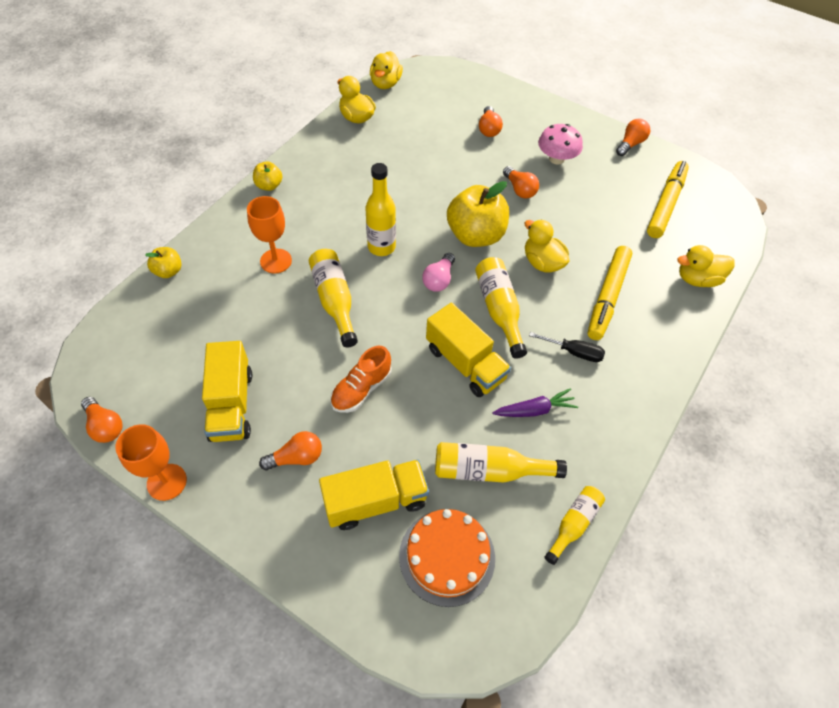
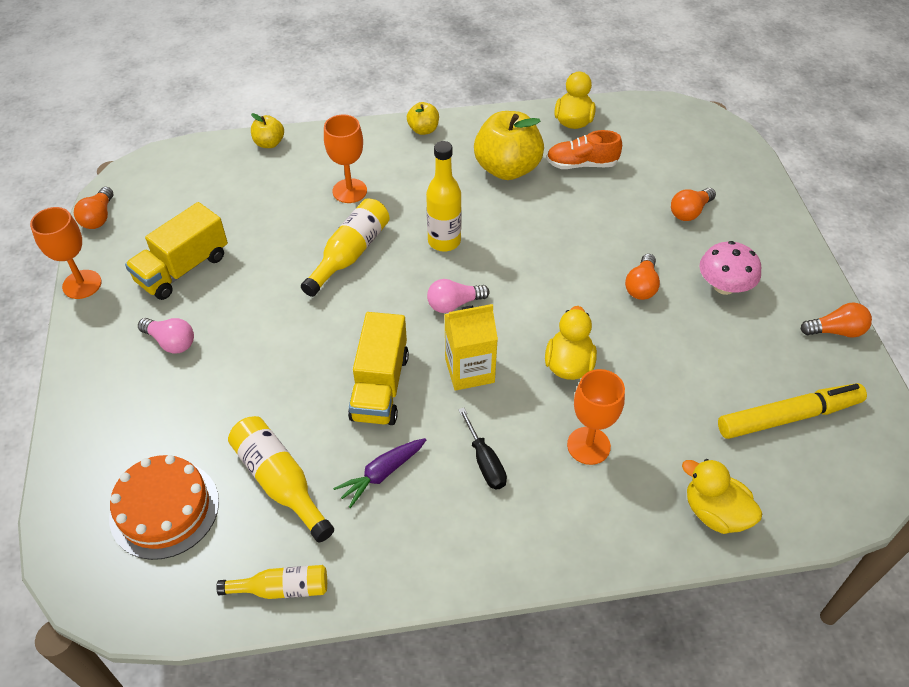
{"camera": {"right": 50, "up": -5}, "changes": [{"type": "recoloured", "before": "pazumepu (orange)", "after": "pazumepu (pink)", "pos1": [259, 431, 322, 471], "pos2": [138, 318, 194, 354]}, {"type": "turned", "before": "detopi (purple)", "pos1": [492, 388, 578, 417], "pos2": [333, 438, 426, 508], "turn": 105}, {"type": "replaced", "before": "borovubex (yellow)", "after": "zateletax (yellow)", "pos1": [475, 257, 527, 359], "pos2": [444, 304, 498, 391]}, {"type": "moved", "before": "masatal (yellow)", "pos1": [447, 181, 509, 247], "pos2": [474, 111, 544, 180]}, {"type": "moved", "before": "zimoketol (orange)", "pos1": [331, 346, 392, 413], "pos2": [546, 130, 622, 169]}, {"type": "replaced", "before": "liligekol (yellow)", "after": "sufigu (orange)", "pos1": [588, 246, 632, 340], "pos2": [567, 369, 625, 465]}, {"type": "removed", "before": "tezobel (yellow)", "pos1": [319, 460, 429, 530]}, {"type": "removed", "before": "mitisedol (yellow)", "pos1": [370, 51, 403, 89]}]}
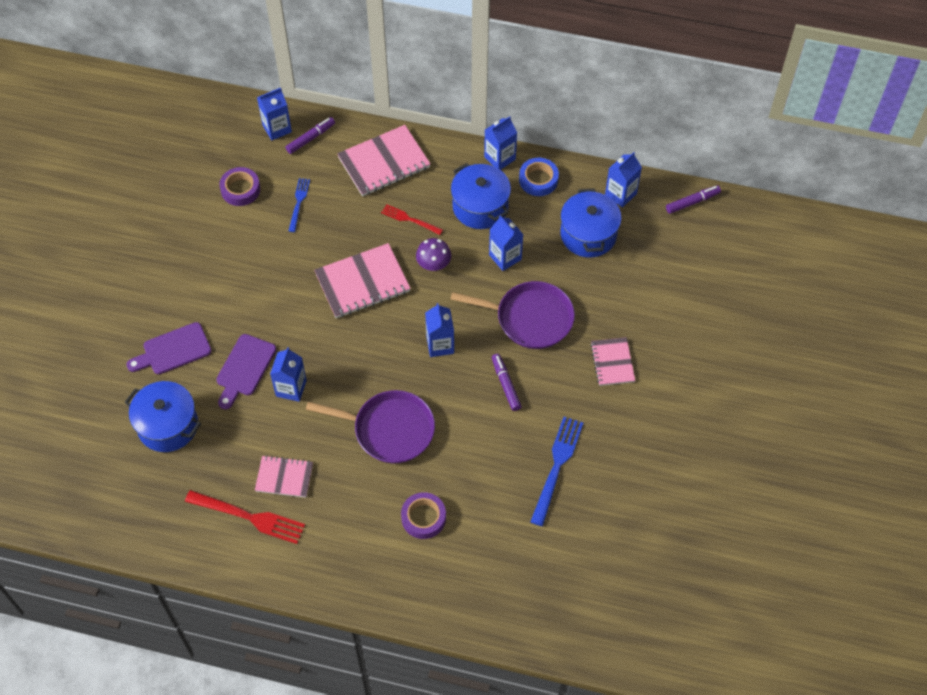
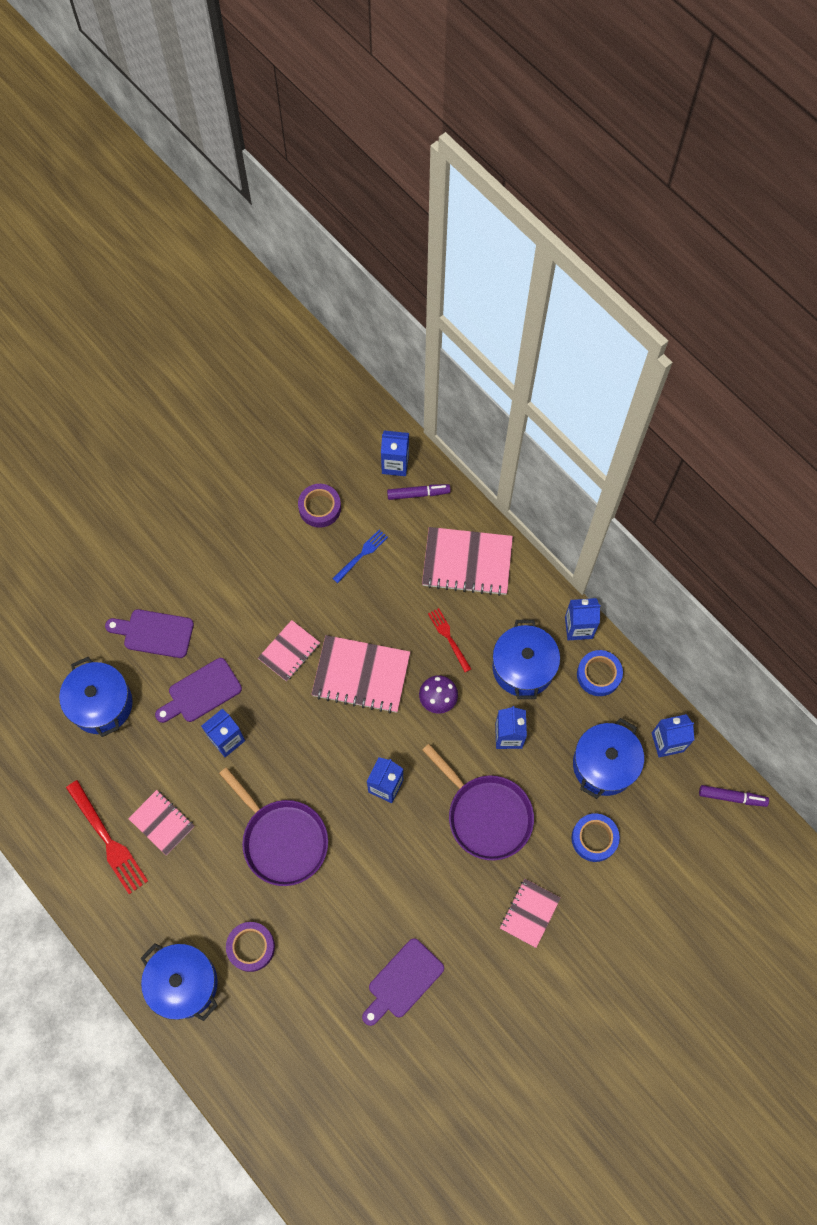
{"camera": {"right": 35, "up": 10}, "changes": [{"type": "added", "after": "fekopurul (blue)", "pos2": [141, 943, 218, 1021]}, {"type": "added", "after": "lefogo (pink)", "pos2": [258, 620, 320, 682]}, {"type": "replaced", "before": "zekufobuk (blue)", "after": "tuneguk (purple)", "pos1": [530, 417, 583, 526], "pos2": [362, 938, 444, 1026]}, {"type": "added", "after": "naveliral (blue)", "pos2": [571, 813, 620, 862]}, {"type": "removed", "before": "liligekol (purple)", "pos1": [492, 354, 522, 411]}]}
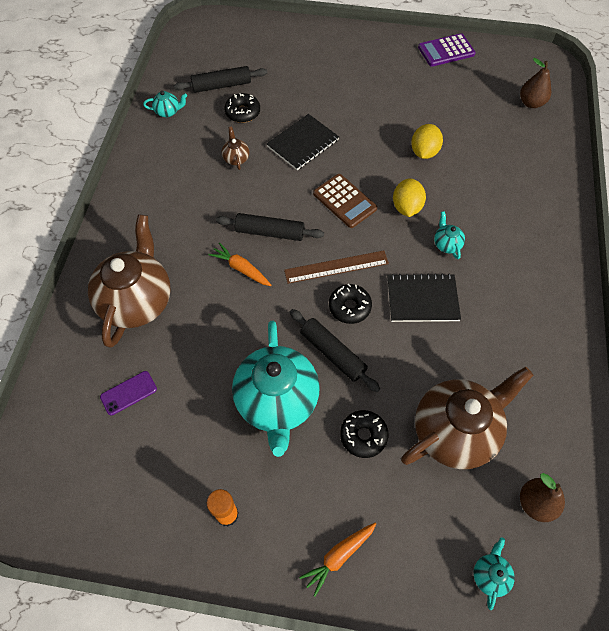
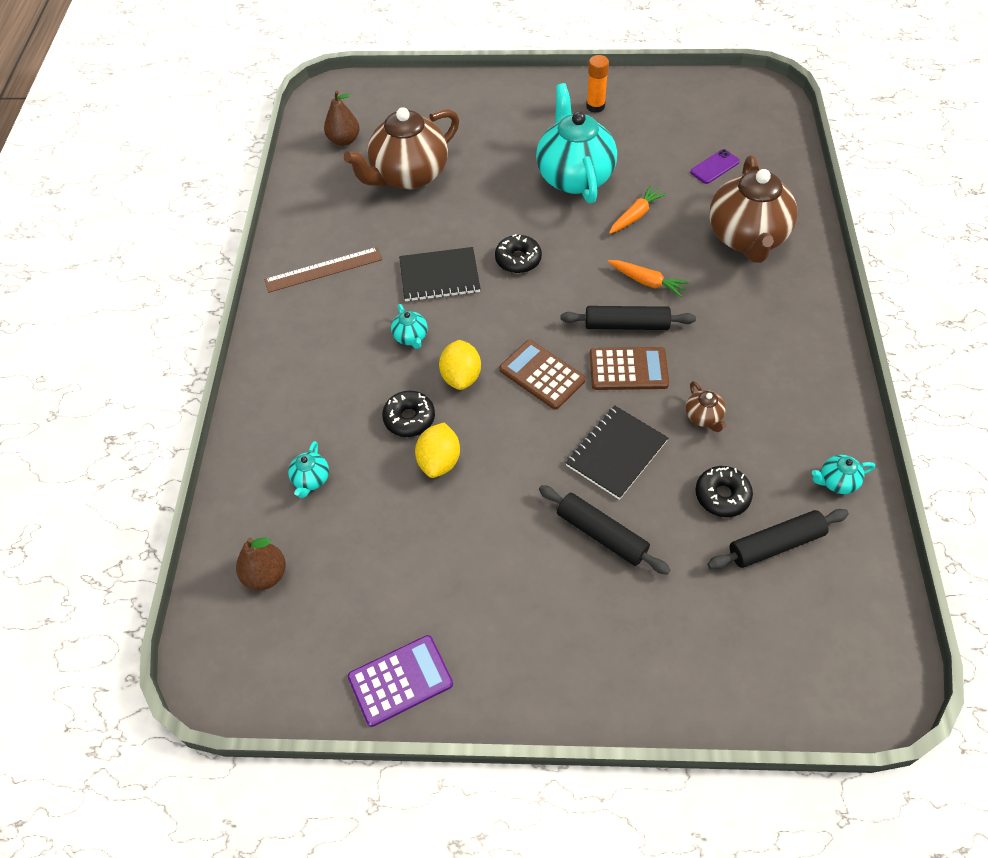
{"camera": {"right": 175, "up": -5}, "changes": [{"type": "moved", "before": "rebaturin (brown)", "pos1": [284, 251, 389, 284], "pos2": [264, 247, 382, 293]}, {"type": "moved", "before": "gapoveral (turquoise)", "pos1": [473, 537, 515, 610], "pos2": [288, 441, 329, 498]}, {"type": "moved", "before": "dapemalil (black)", "pos1": [340, 410, 389, 458], "pos2": [382, 391, 435, 437]}, {"type": "moved", "before": "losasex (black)", "pos1": [290, 309, 380, 392], "pos2": [539, 485, 670, 575]}, {"type": "added", "after": "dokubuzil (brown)", "pos2": [590, 347, 669, 390]}, {"type": "moved", "before": "detopi (orange)", "pos1": [299, 523, 376, 597], "pos2": [609, 185, 666, 234]}]}
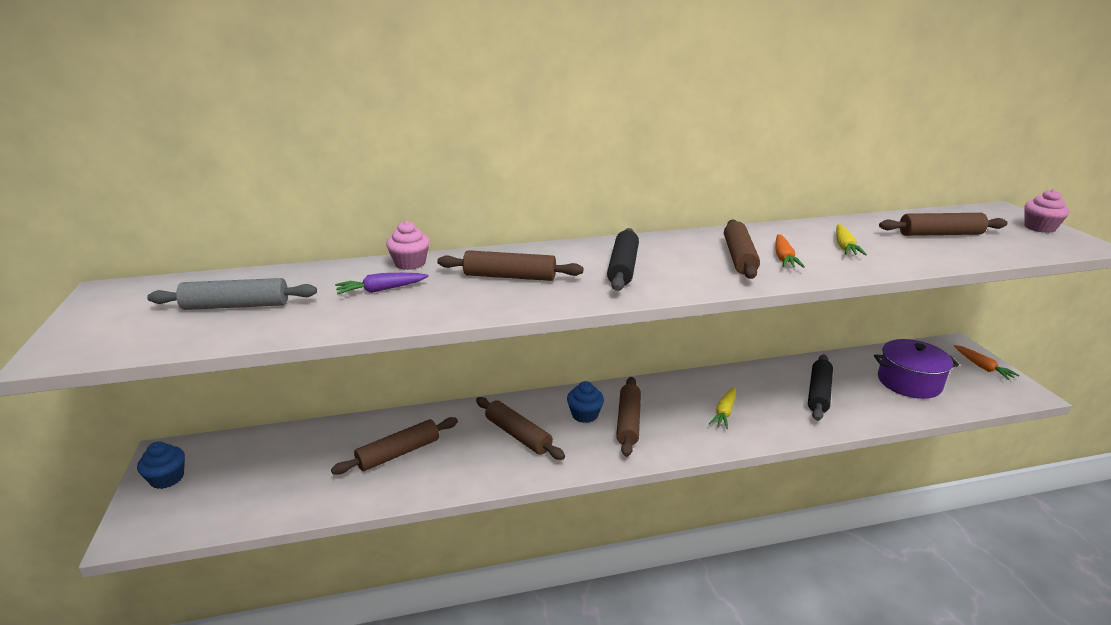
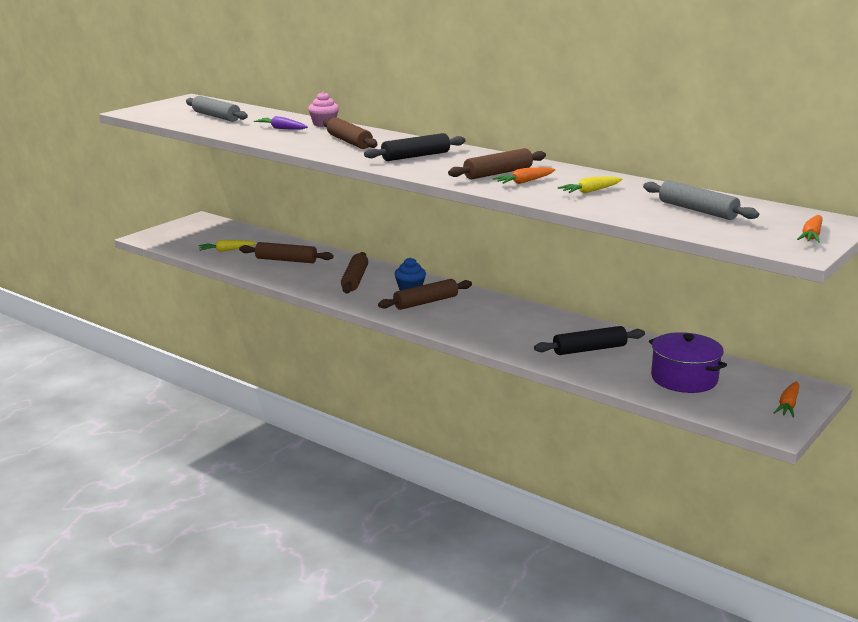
{"camera": {"right": 50, "up": -5}, "changes": [{"type": "moved", "before": "detopi (yellow)", "pos1": [709, 387, 736, 429], "pos2": [199, 240, 257, 252]}, {"type": "recoloured", "before": "losasex (brown)", "after": "losasex (grey)", "pos1": [879, 213, 1008, 236], "pos2": [643, 180, 759, 220]}, {"type": "replaced", "before": "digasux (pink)", "after": "detopi (orange)", "pos1": [1025, 189, 1069, 233], "pos2": [797, 215, 822, 243]}, {"type": "removed", "before": "digasux (blue)", "pos1": [137, 442, 185, 489]}]}
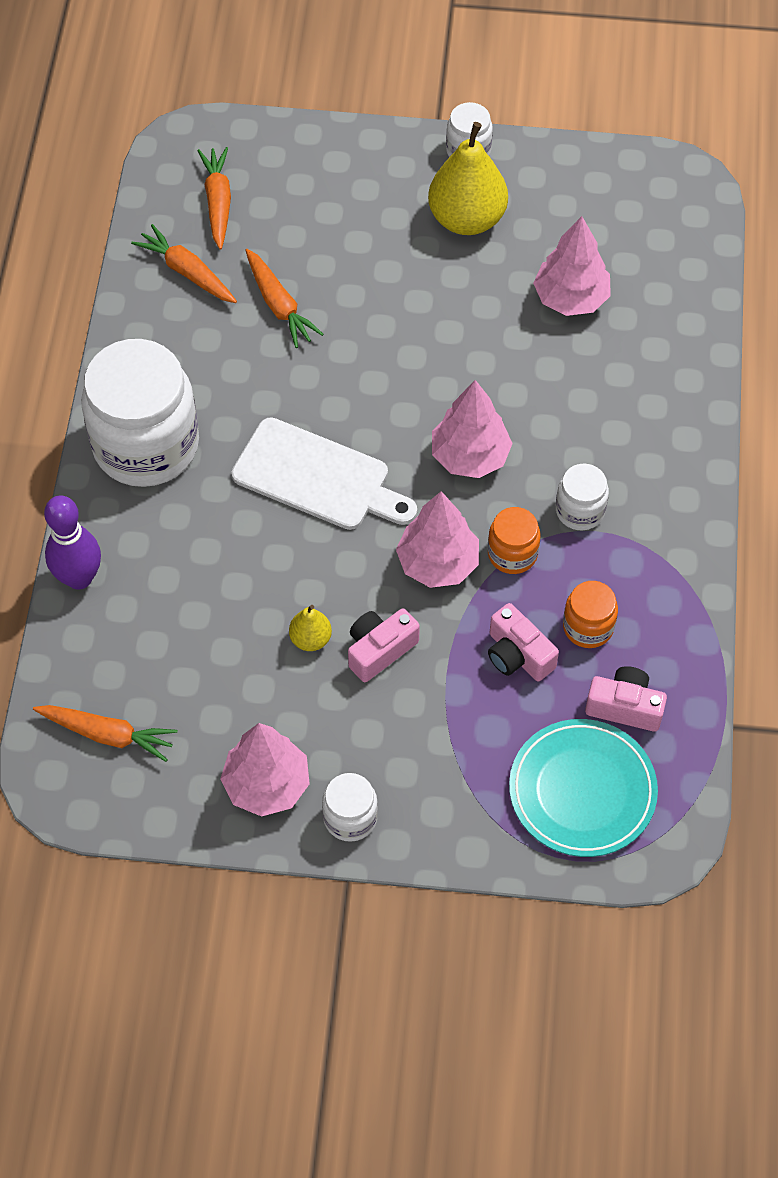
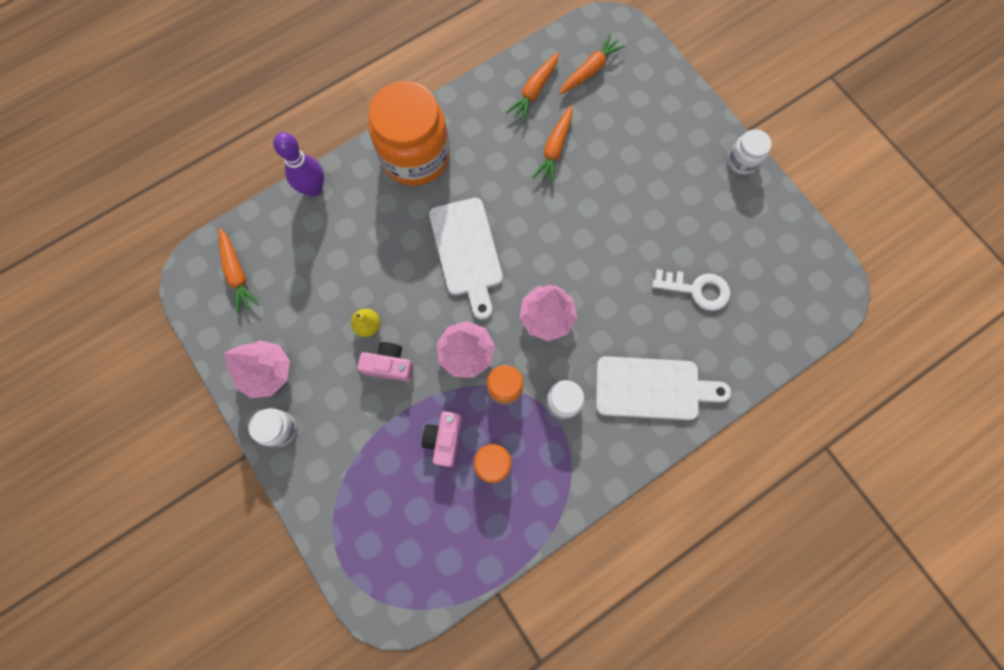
{"camera": {"right": 50, "up": 15}, "changes": [{"type": "recoloured", "before": "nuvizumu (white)", "after": "nuvizumu (orange)", "pos1": [81, 339, 199, 487], "pos2": [369, 81, 450, 186]}, {"type": "turned", "before": "detopi (orange)", "pos1": [131, 224, 237, 303], "pos2": [506, 52, 559, 122], "turn": -150}, {"type": "added", "after": "tuneguk (white)", "pos2": [596, 356, 731, 420]}, {"type": "replaced", "before": "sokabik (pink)", "after": "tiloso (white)", "pos1": [533, 216, 611, 316], "pos2": [652, 269, 730, 311]}, {"type": "removed", "before": "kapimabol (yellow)", "pos1": [428, 122, 508, 235]}, {"type": "removed", "before": "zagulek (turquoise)", "pos1": [509, 719, 658, 857]}, {"type": "removed", "before": "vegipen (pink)", "pos1": [585, 666, 667, 732]}]}
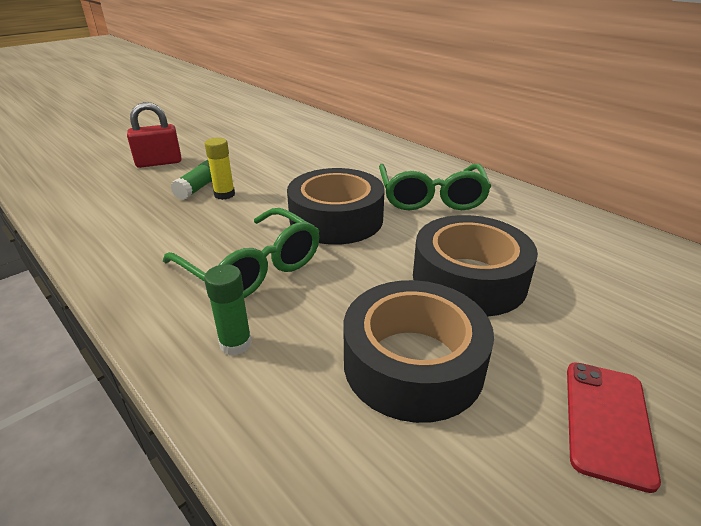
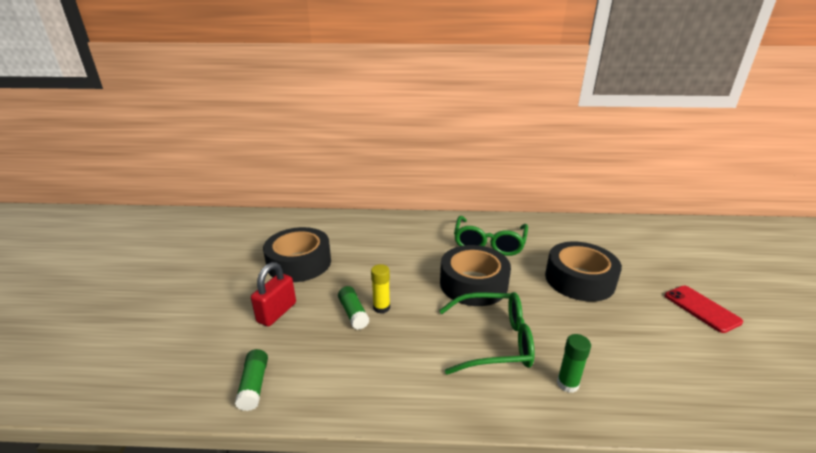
{"camera": {"right": -45, "up": -5}, "changes": [{"type": "added", "after": "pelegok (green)", "pos2": [235, 349, 268, 411]}, {"type": "moved", "before": "naveliral (black)", "pos1": [343, 280, 494, 423], "pos2": [263, 227, 331, 282]}, {"type": "turned", "before": "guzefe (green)", "pos1": [379, 164, 492, 210], "pos2": [454, 216, 528, 256], "turn": 60}]}
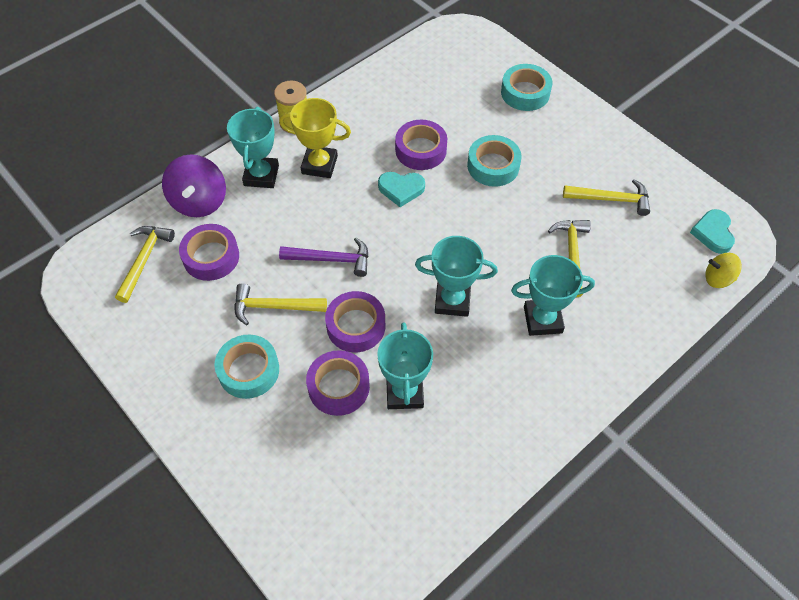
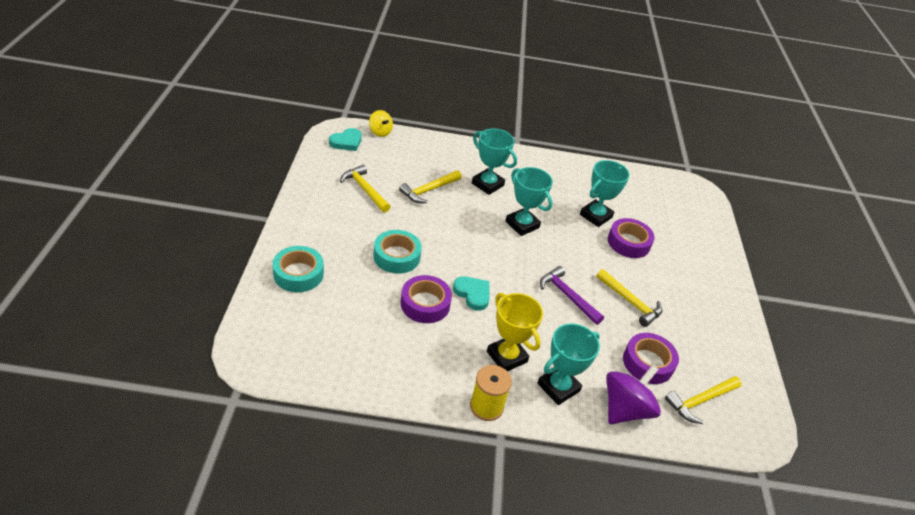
{"camera": {"right": -140, "up": -15}, "changes": [{"type": "removed", "before": "naveliral (turquoise)", "pos1": [214, 334, 279, 399]}, {"type": "removed", "before": "naveliral (purple)", "pos1": [325, 291, 385, 352]}]}
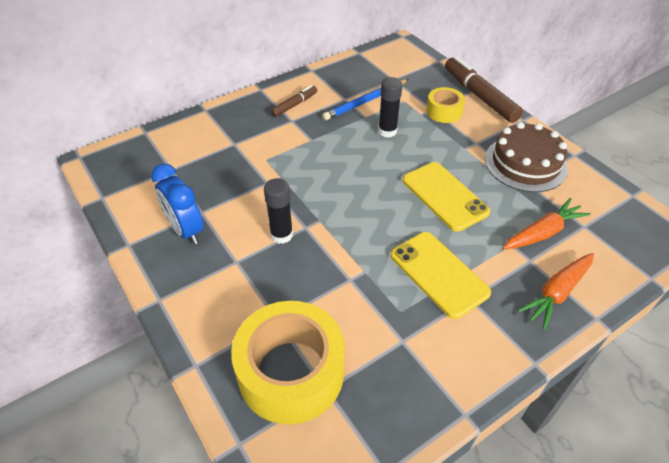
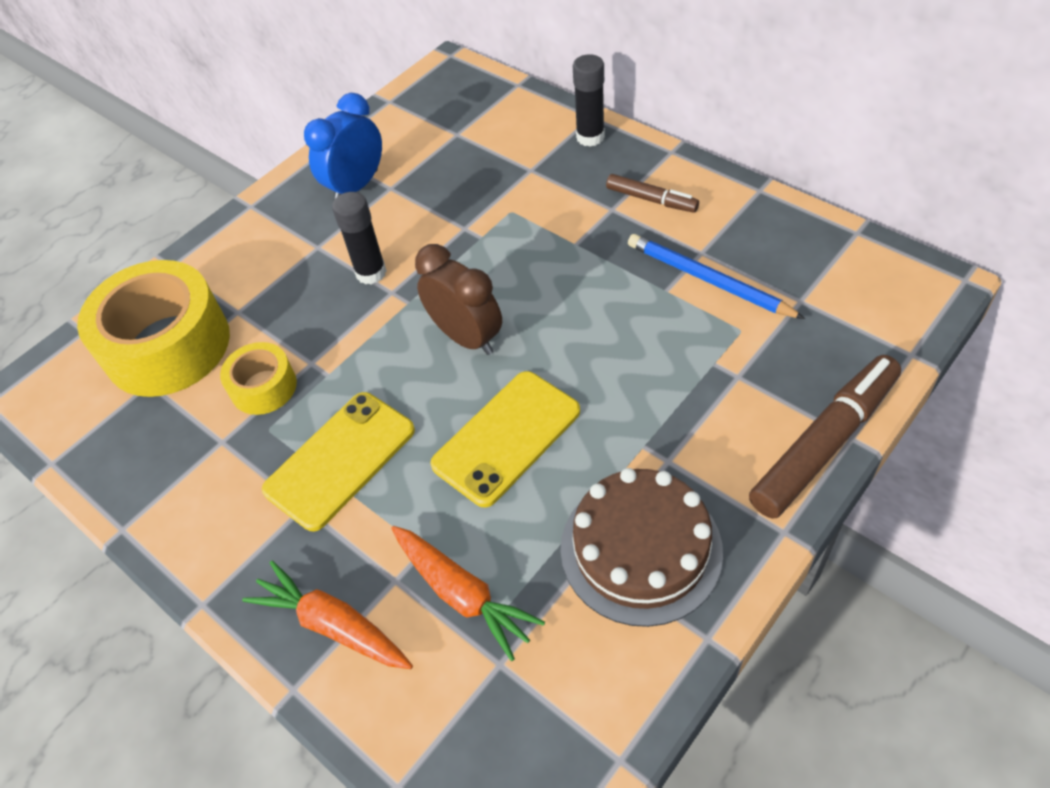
{"camera": {"right": 80, "up": 5}, "changes": [{"type": "moved", "before": "naveliral (yellow)", "pos1": [426, 87, 465, 123], "pos2": [220, 342, 297, 415]}, {"type": "added", "after": "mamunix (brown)", "pos2": [415, 244, 502, 355]}, {"type": "moved", "before": "pelegok (black)", "pos1": [378, 77, 402, 138], "pos2": [573, 54, 605, 147]}]}
